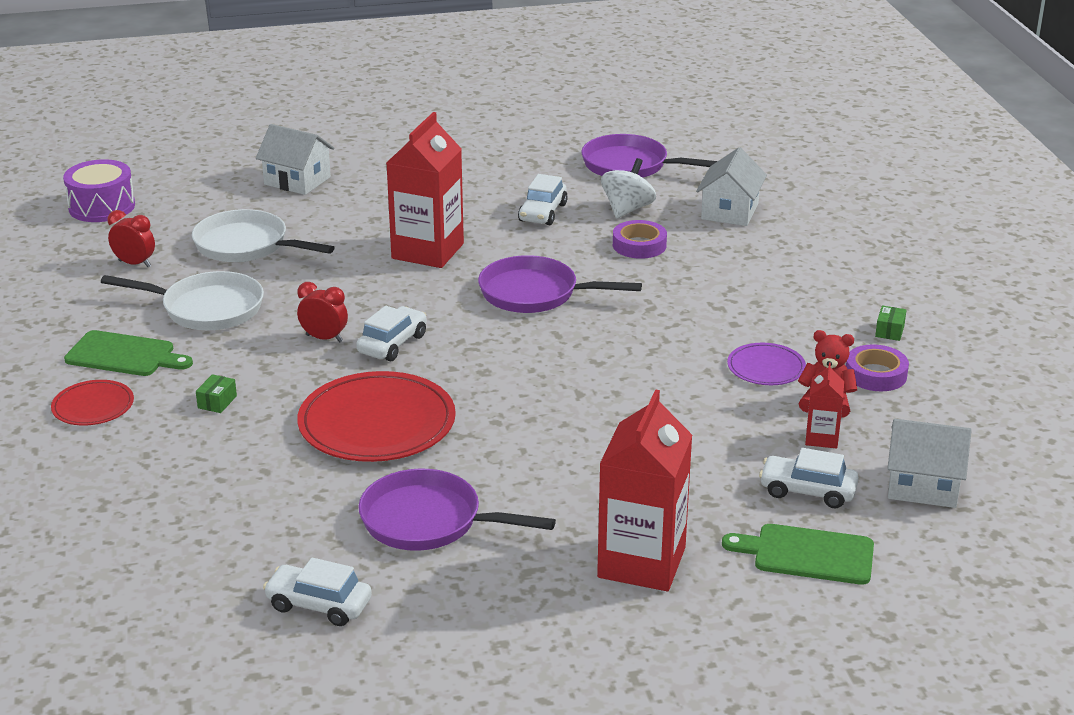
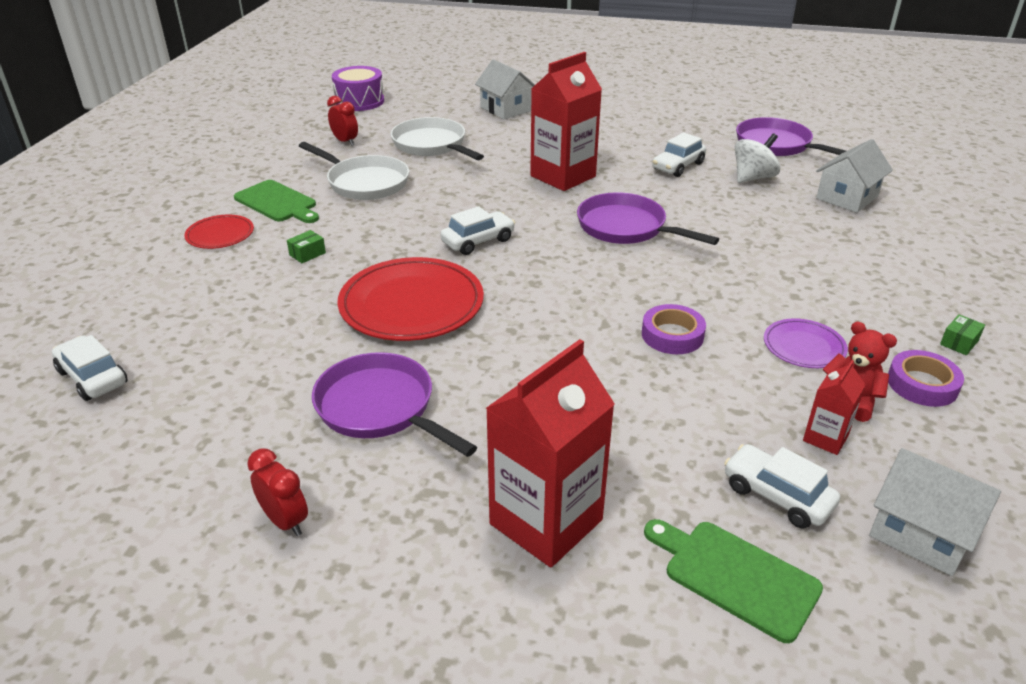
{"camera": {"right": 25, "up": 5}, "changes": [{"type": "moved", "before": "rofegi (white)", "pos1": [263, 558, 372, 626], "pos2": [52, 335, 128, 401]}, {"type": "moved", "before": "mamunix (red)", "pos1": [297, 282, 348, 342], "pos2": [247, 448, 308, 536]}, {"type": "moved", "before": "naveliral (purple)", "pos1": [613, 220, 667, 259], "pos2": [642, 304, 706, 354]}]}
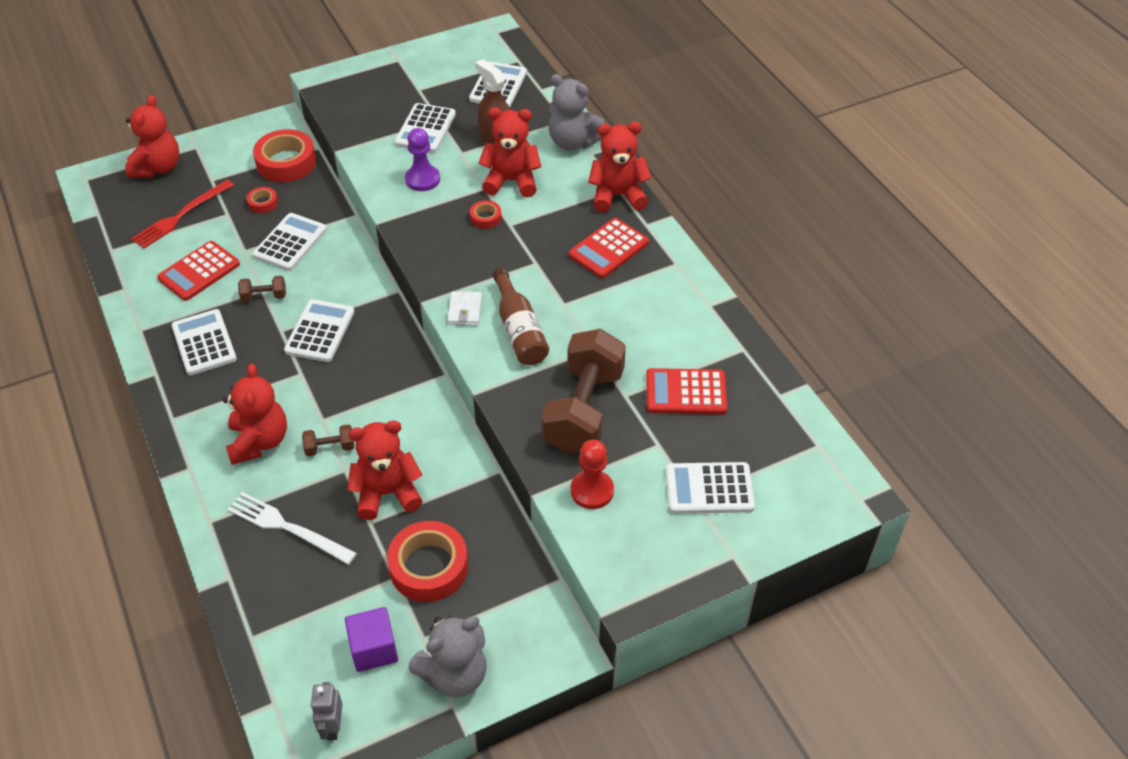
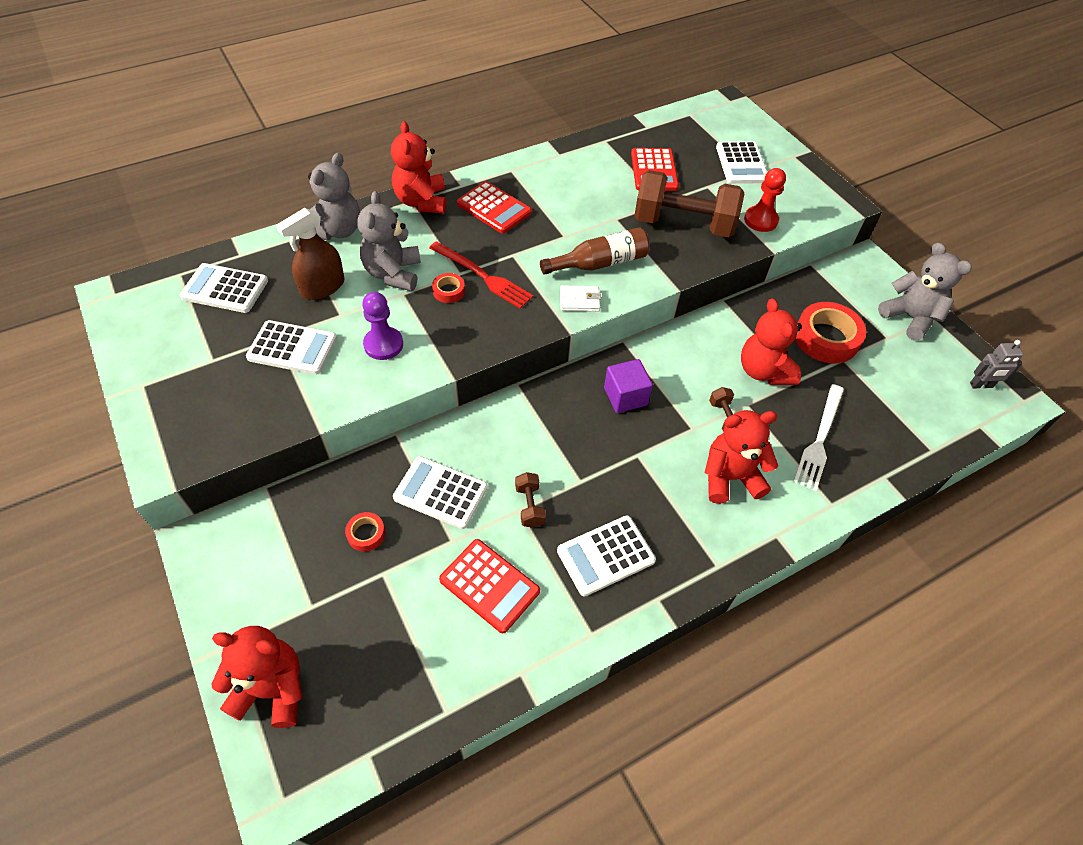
{"camera": {"right": -95, "up": 5}, "changes": [{"type": "recoloured", "before": "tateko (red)", "after": "tateko (grey)", "pos1": [478, 108, 541, 197], "pos2": [358, 191, 421, 291]}, {"type": "moved", "before": "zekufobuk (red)", "pos1": [131, 180, 234, 249], "pos2": [429, 241, 533, 308]}, {"type": "moved", "before": "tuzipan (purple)", "pos1": [345, 607, 398, 672], "pos2": [604, 359, 653, 413]}, {"type": "removed", "before": "naveliral (red)", "pos1": [253, 129, 316, 182]}, {"type": "removed", "before": "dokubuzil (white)", "pos1": [284, 299, 354, 362]}]}
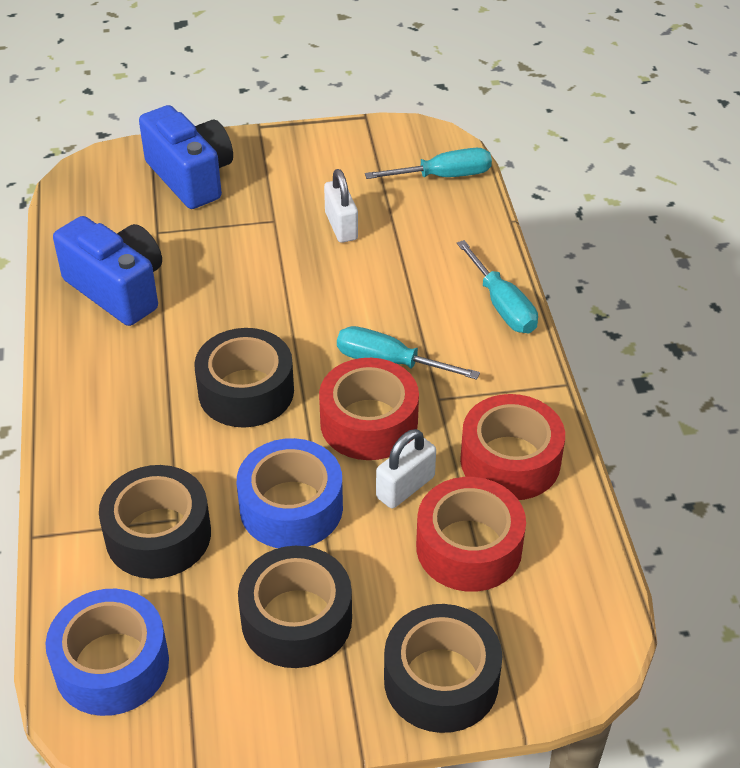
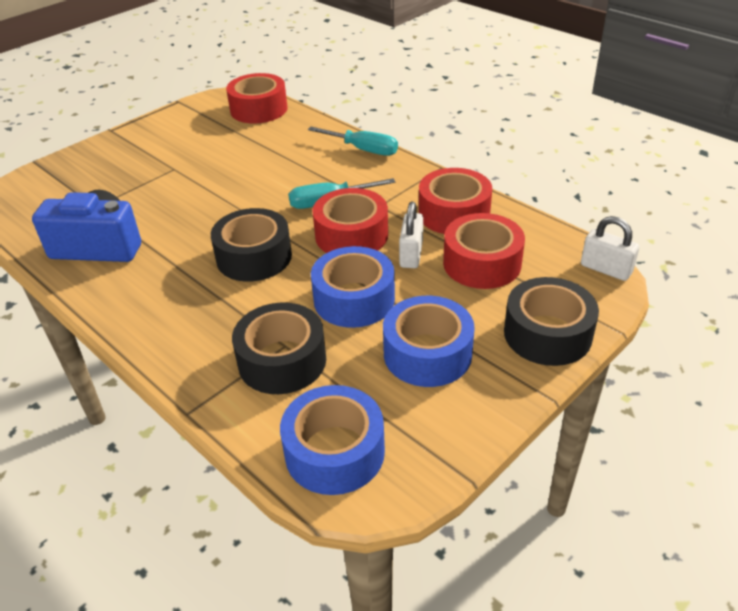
{"camera": {"right": -35, "up": -5}, "changes": [{"type": "replaced", "before": "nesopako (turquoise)", "after": "naveliral (red)", "pos1": [365, 148, 492, 179], "pos2": [226, 73, 287, 124]}, {"type": "recoloured", "before": "naveliral (black)", "after": "naveliral (blue)", "pos1": [238, 546, 352, 668], "pos2": [383, 296, 475, 387]}, {"type": "moved", "before": "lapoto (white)", "pos1": [324, 169, 358, 243], "pos2": [581, 216, 639, 281]}, {"type": "removed", "before": "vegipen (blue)", "pos1": [139, 105, 233, 209]}]}
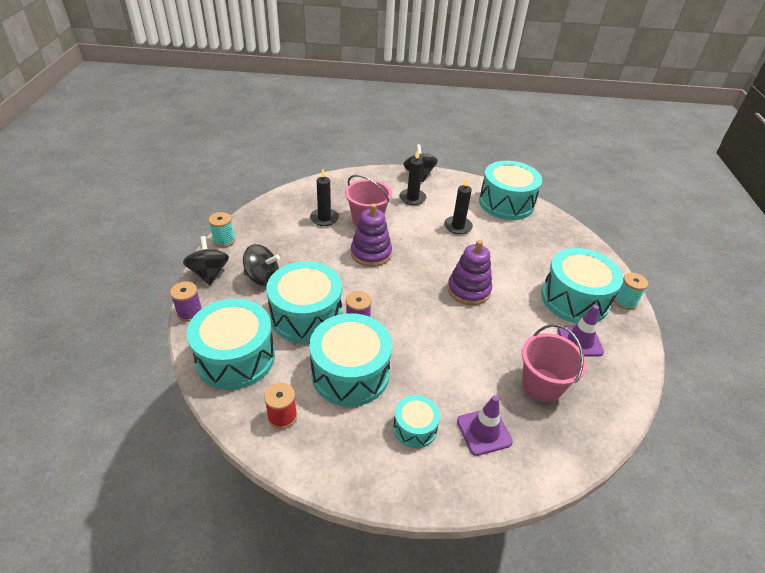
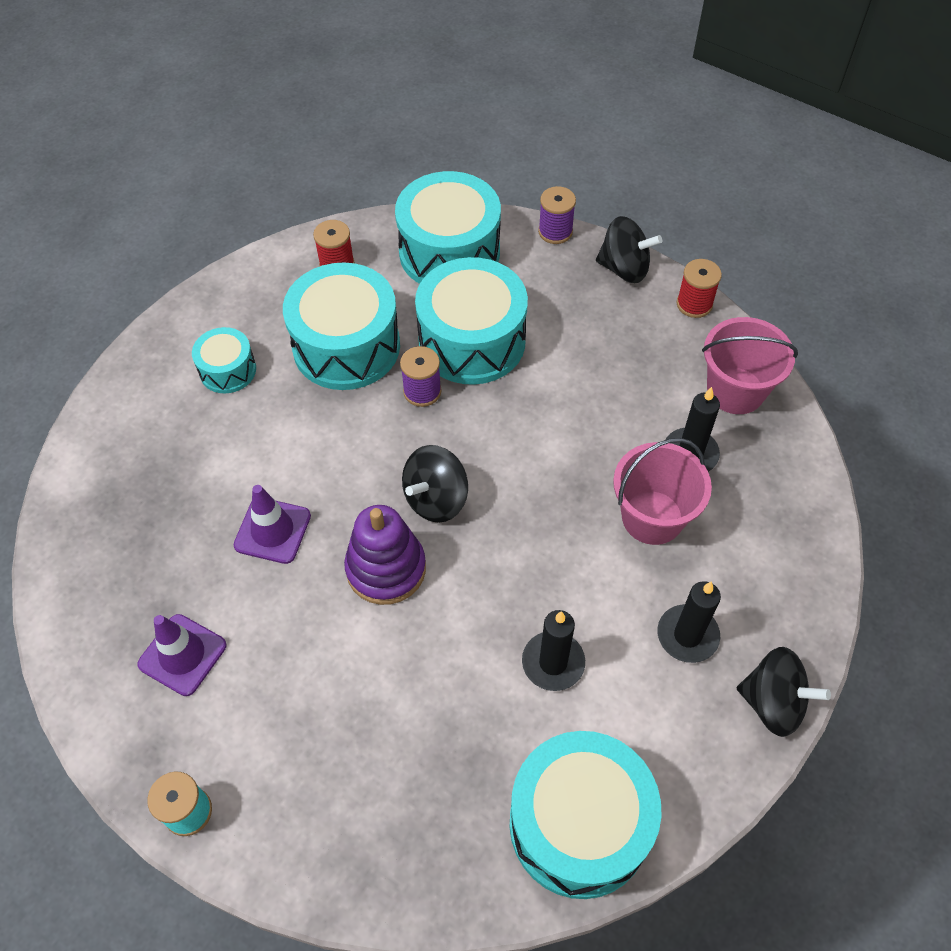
{"camera": {"right": 125, "up": 15}, "changes": [{"type": "moved", "before": "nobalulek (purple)", "pos1": [457, 395, 513, 456], "pos2": [234, 485, 311, 564]}, {"type": "moved", "before": "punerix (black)", "pos1": [243, 244, 280, 286], "pos2": [402, 445, 468, 523]}, {"type": "recoloured", "before": "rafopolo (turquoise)", "after": "rafopolo (red)", "pos1": [208, 212, 235, 247], "pos2": [677, 259, 722, 318]}, {"type": "moved", "before": "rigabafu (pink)", "pos1": [522, 324, 587, 402], "pos2": [702, 317, 798, 414]}, {"type": "removed", "before": "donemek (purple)", "pos1": [351, 204, 392, 267]}, {"type": "removed", "before": "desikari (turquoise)", "pos1": [541, 248, 623, 323]}]}
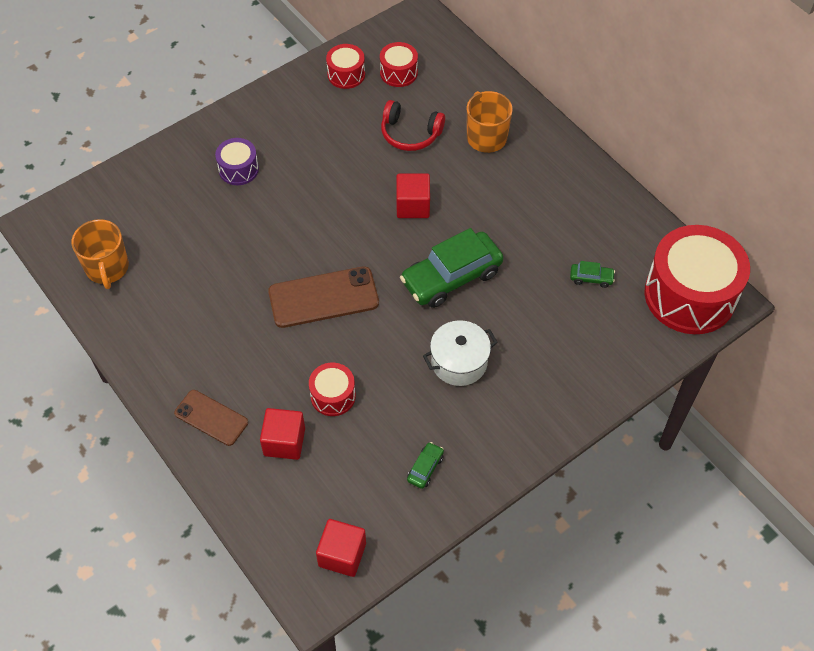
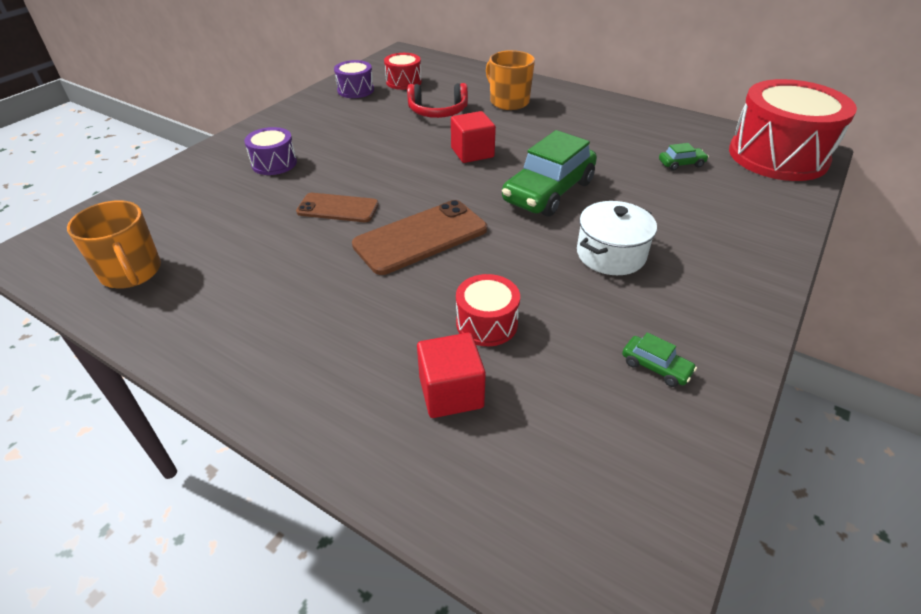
{"camera": {"right": -20, "up": -15}, "changes": [{"type": "moved", "before": "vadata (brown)", "pos1": [174, 390, 248, 446], "pos2": [296, 193, 379, 222]}, {"type": "recoloured", "before": "desikari (red)", "after": "desikari (purple)", "pos1": [326, 44, 365, 89], "pos2": [334, 60, 374, 98]}, {"type": "turned", "before": "rofegi (green)", "pos1": [407, 442, 444, 489], "pos2": [622, 332, 697, 387], "turn": 120}, {"type": "removed", "before": "tuzipan (red)", "pos1": [316, 519, 366, 577]}]}
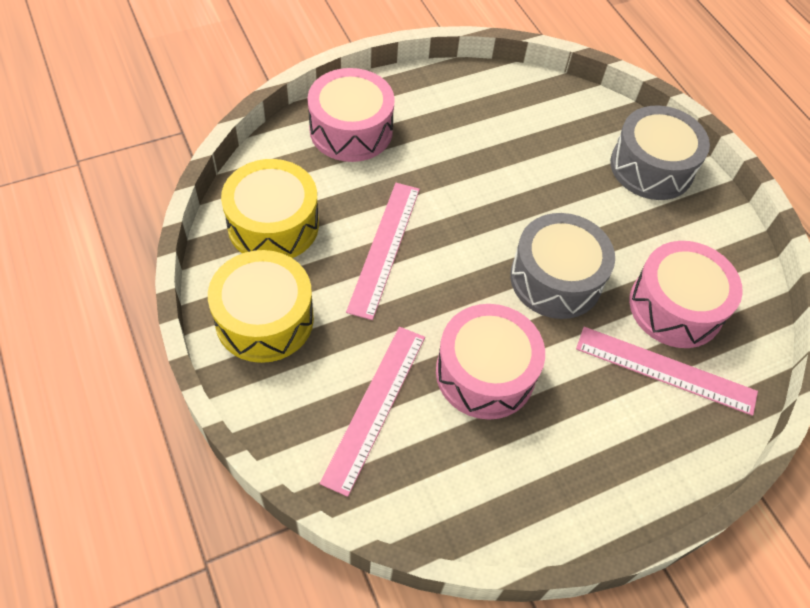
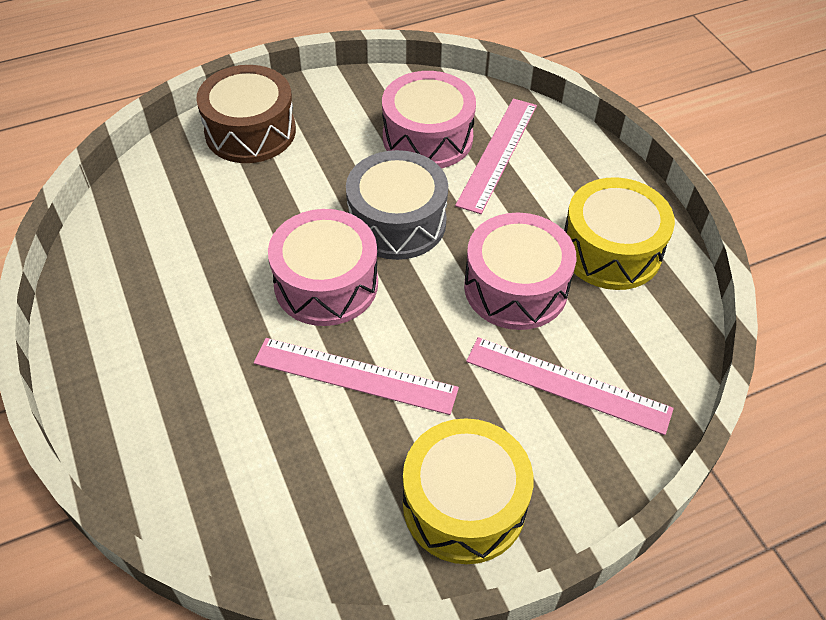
{"camera": {"right": -85, "up": -5}, "changes": [{"type": "recoloured", "before": "desikari (grey)", "after": "desikari (brown)", "pos1": [610, 106, 710, 200], "pos2": [196, 65, 296, 163]}, {"type": "moved", "before": "desikari (pink)", "pos1": [308, 68, 395, 162], "pos2": [268, 209, 378, 326]}, {"type": "moved", "before": "desikari (yellow)", "pos1": [221, 159, 319, 258], "pos2": [564, 177, 675, 290]}]}
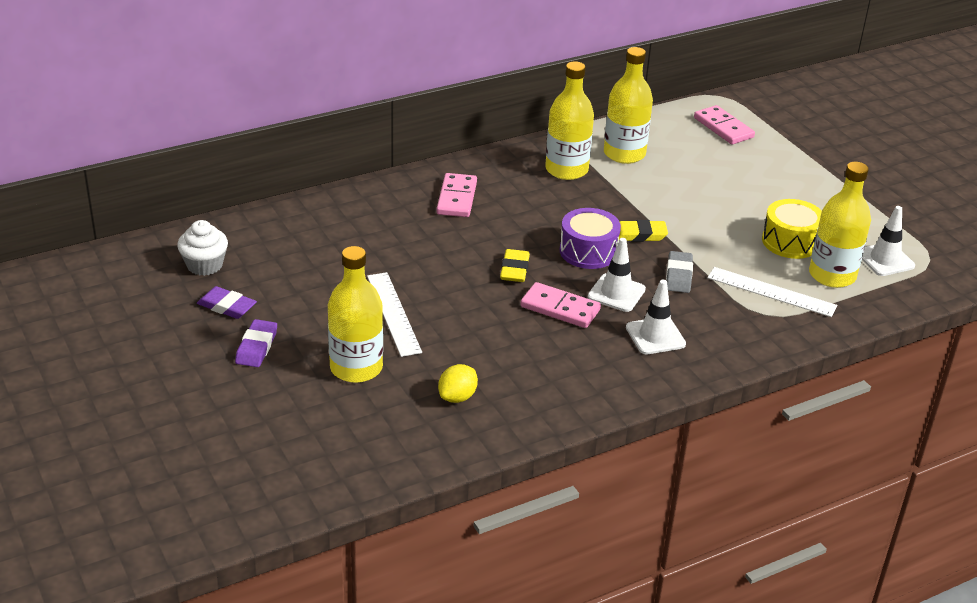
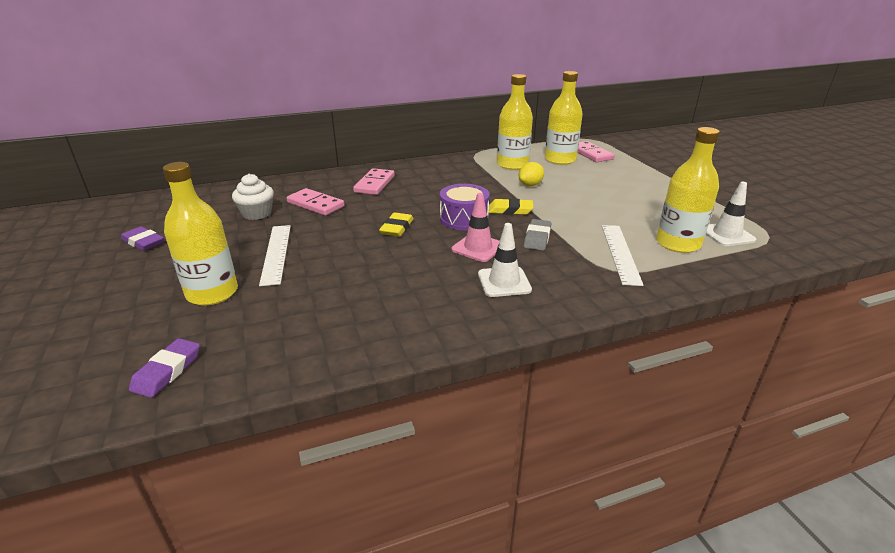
{"camera": {"right": 10, "up": -5}, "changes": [{"type": "moved", "before": "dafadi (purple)", "pos1": [235, 319, 277, 367], "pos2": [129, 338, 200, 398]}, {"type": "moved", "before": "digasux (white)", "pos1": [177, 220, 228, 276], "pos2": [232, 174, 274, 220]}, {"type": "moved", "before": "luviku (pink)", "pos1": [520, 282, 601, 328], "pos2": [286, 188, 344, 216]}, {"type": "recoloured", "before": "nobalulek (white)", "after": "nobalulek (pink)", "pos1": [588, 238, 646, 312], "pos2": [451, 193, 500, 262]}, {"type": "moved", "before": "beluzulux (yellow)", "pos1": [438, 364, 478, 403], "pos2": [519, 162, 544, 186]}, {"type": "moved", "before": "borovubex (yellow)", "pos1": [545, 61, 594, 180], "pos2": [545, 71, 583, 165]}, {"type": "turned", "before": "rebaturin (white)", "pos1": [707, 267, 837, 317], "pos2": [602, 225, 644, 286], "turn": 60}, {"type": "removed", "before": "desikari (yellow)", "pos1": [762, 199, 822, 259]}]}
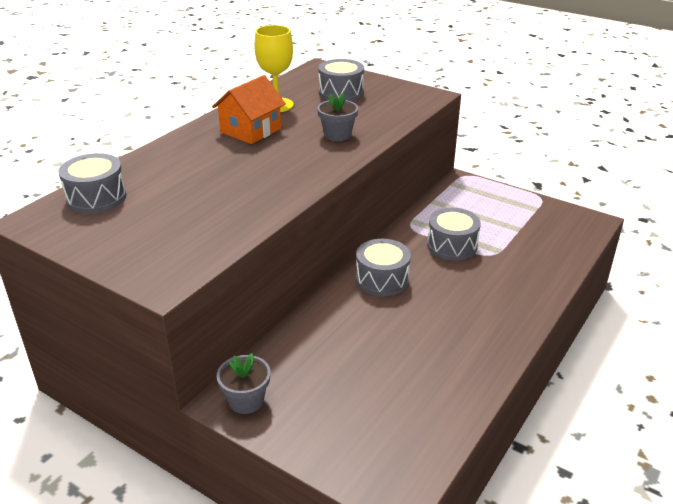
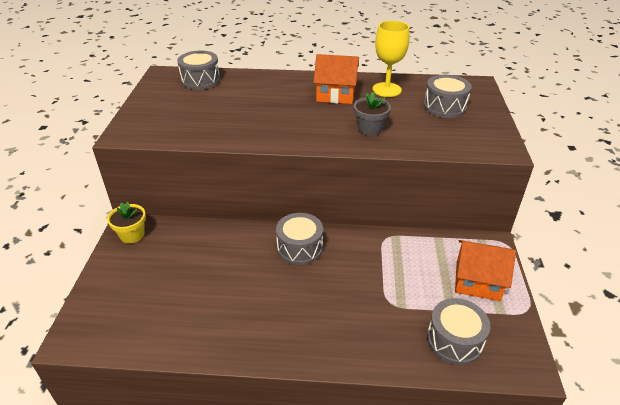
{"camera": {"right": 60, "up": 5}, "changes": [{"type": "recoloured", "before": "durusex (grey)", "after": "durusex (yellow)", "pos1": [216, 353, 270, 414], "pos2": [107, 202, 146, 244]}, {"type": "moved", "before": "desikari (grey)", "pos1": [427, 208, 481, 261], "pos2": [427, 298, 490, 365]}, {"type": "added", "after": "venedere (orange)", "pos2": [455, 240, 516, 301]}]}
